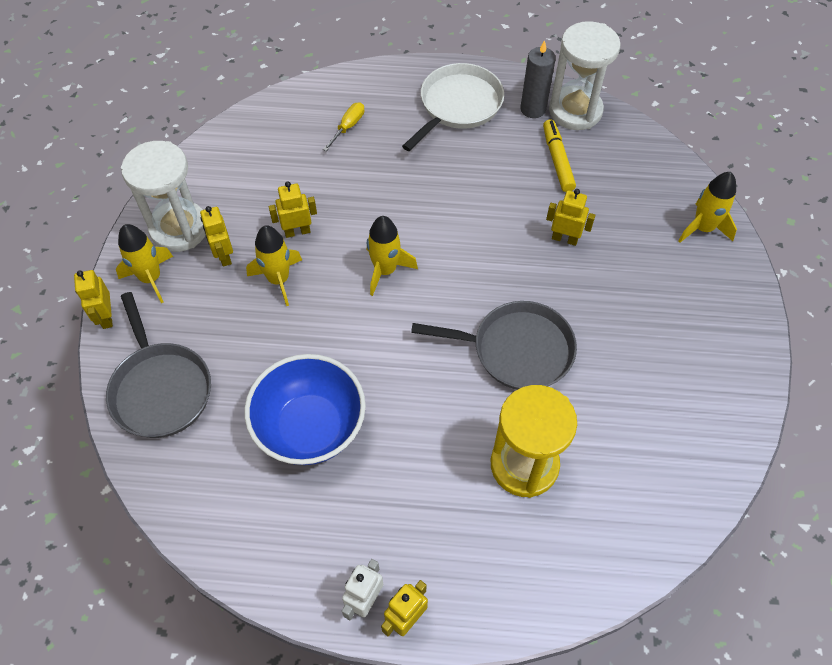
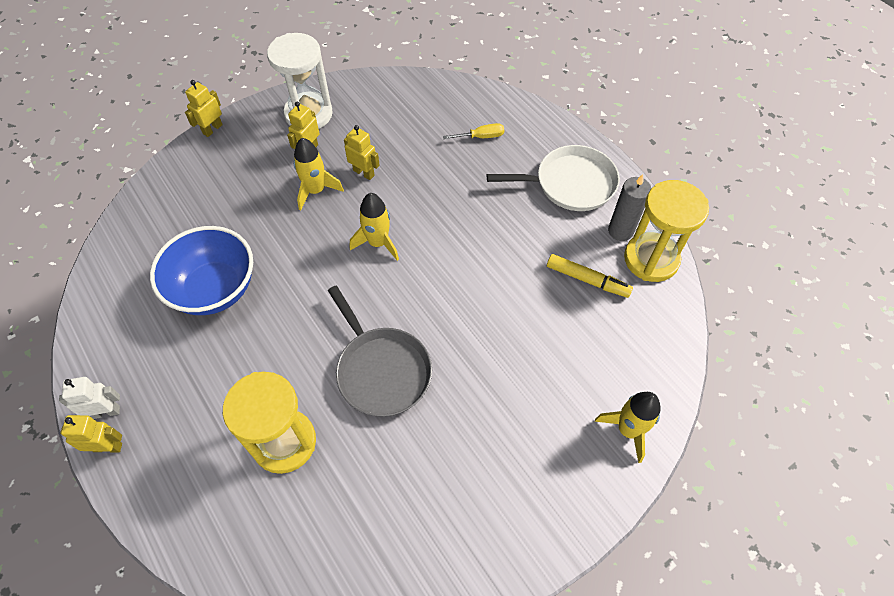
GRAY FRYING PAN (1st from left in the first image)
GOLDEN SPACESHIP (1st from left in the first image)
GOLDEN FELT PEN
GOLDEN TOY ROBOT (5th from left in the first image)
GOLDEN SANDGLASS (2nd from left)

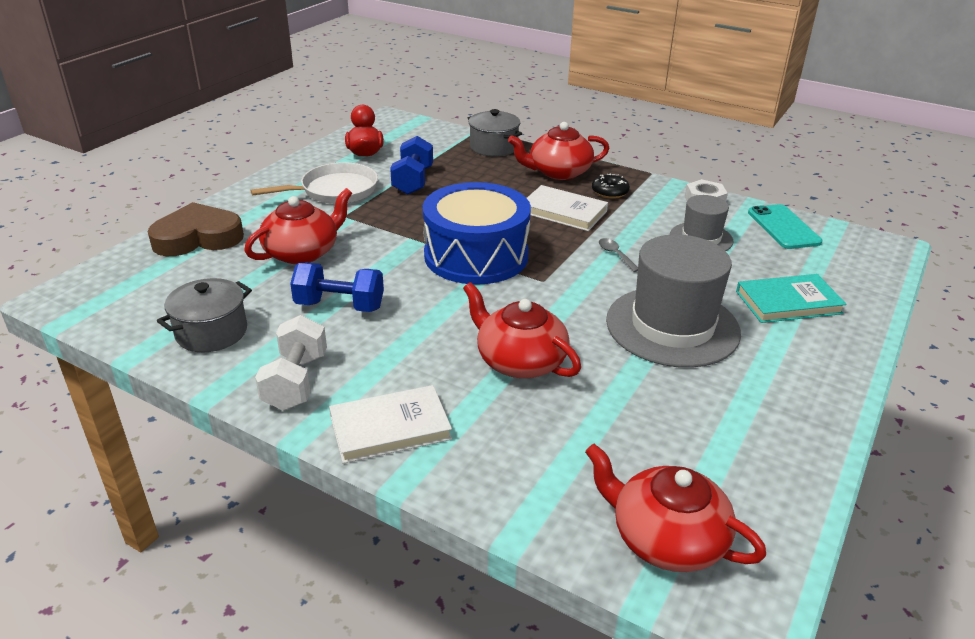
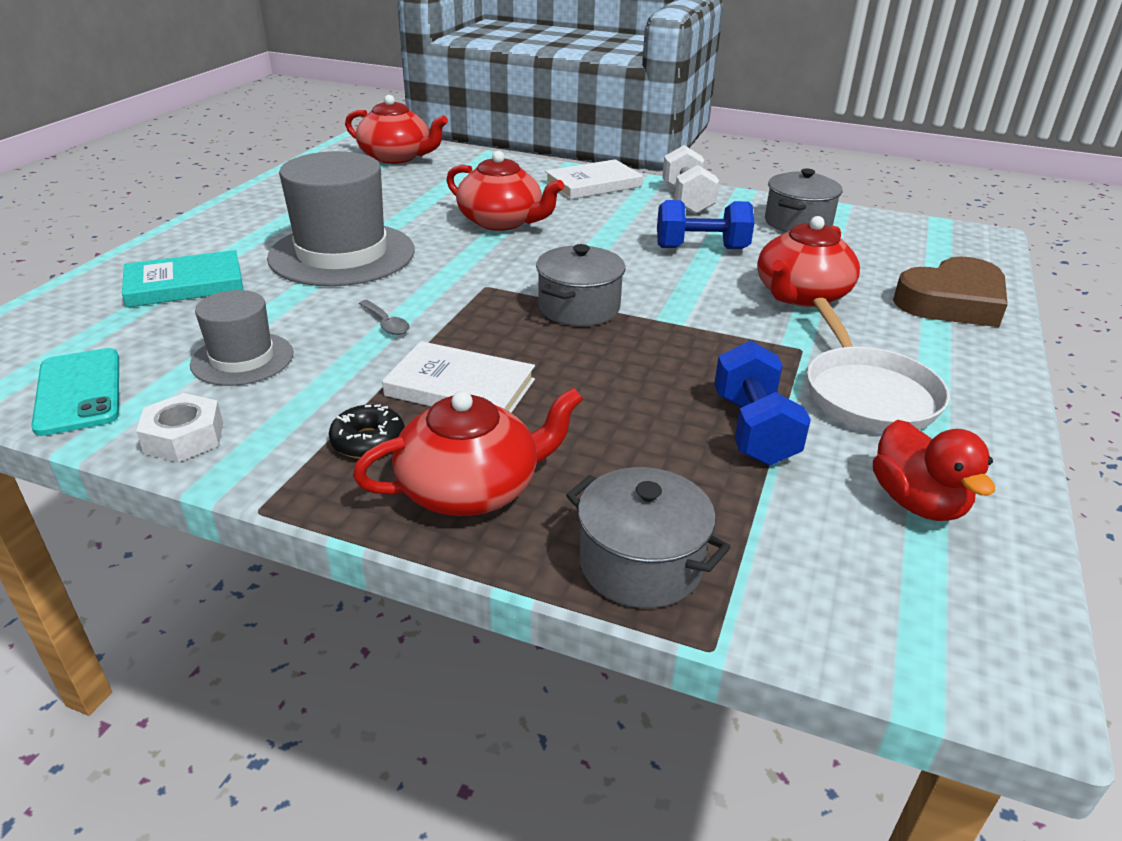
SNOW-WHITE FRYING PAN
GRAY COOKING POT (1st from left)

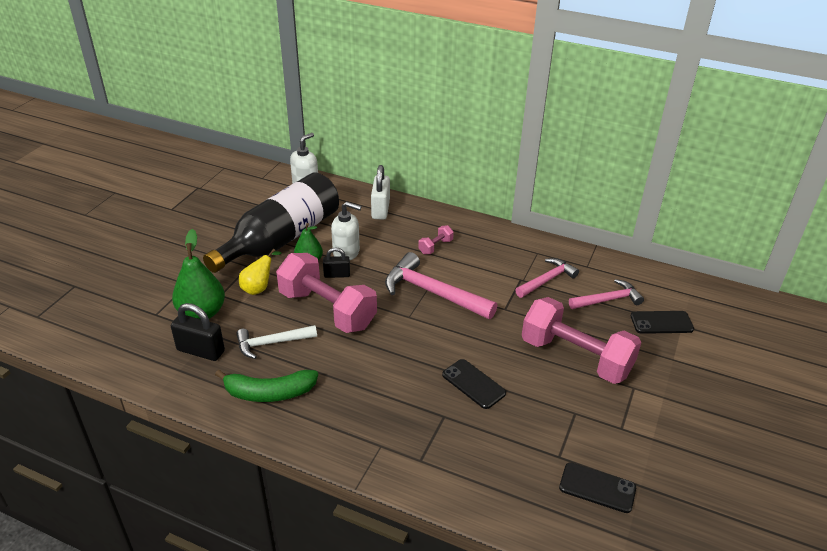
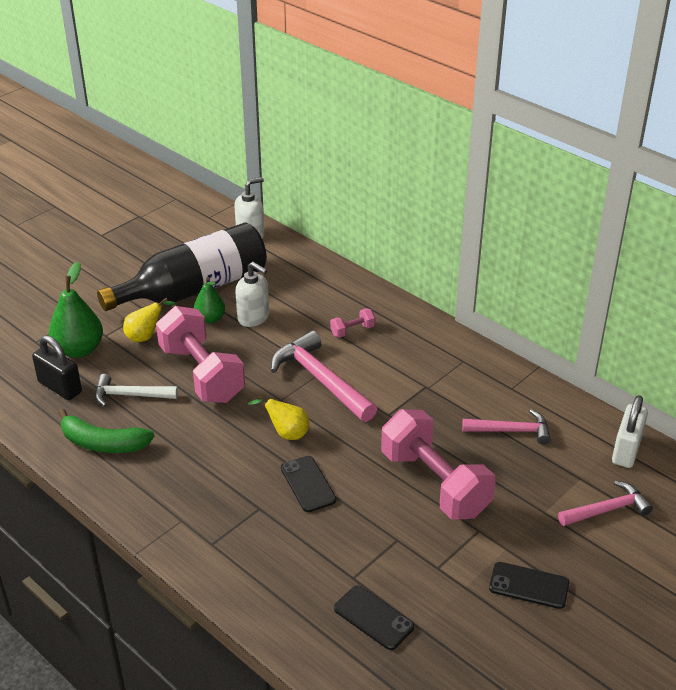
EBONY LOCK (2nd from left in the first image)
SNOW-WHITE LOCK
ROSE-PINK CARPENTER'S HAMMER (3rd from left)
EBONY PHONE (3rd from left)
GOLDEN PEAR (2nd from left)

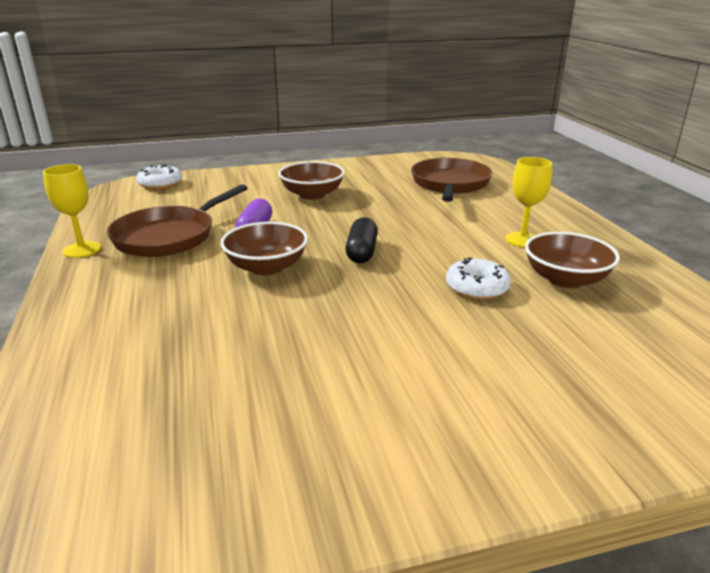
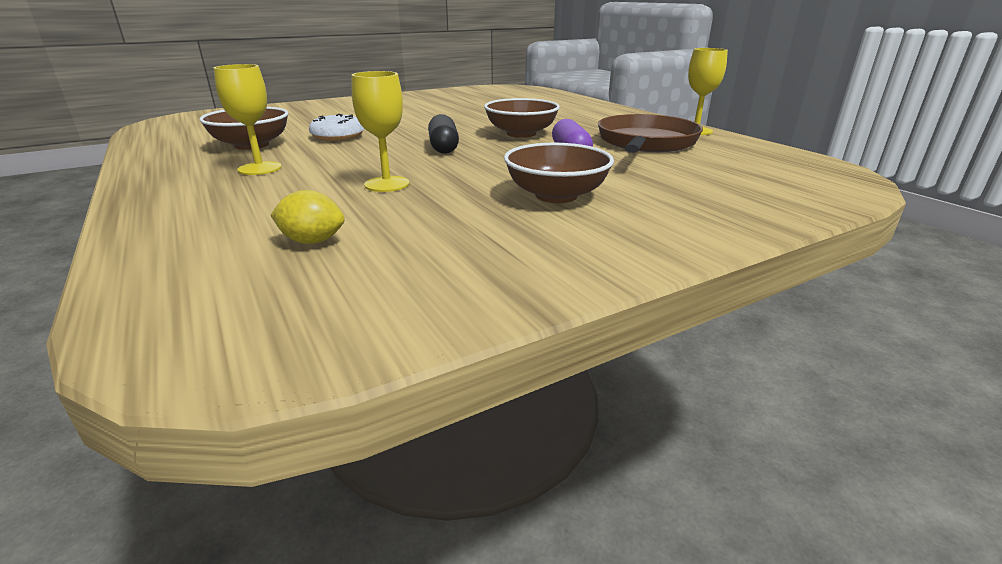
SNOW-WHITE GLAZED DONUT (1st from left in the first image)
GOLDEN TOY LEMON
GOLDEN GOBLET (2nd from left)

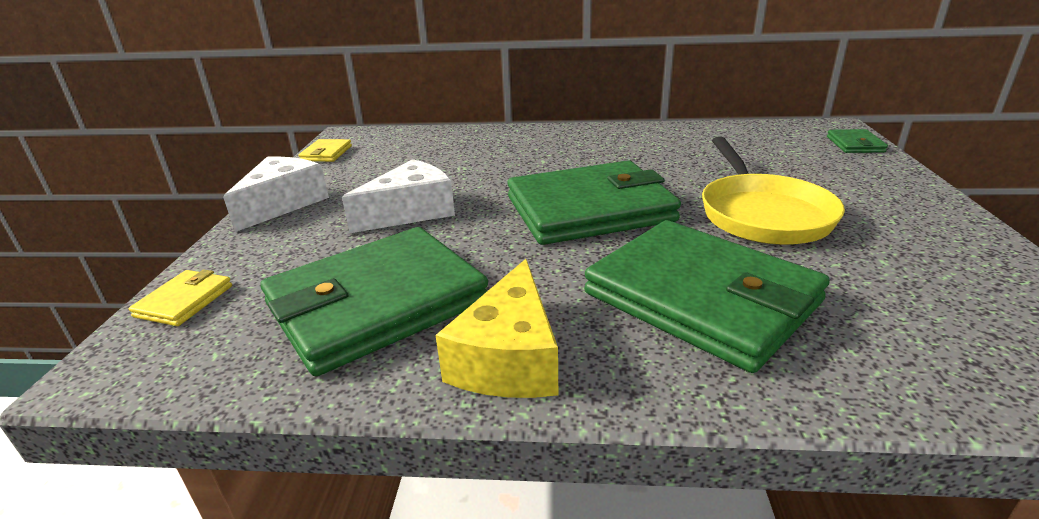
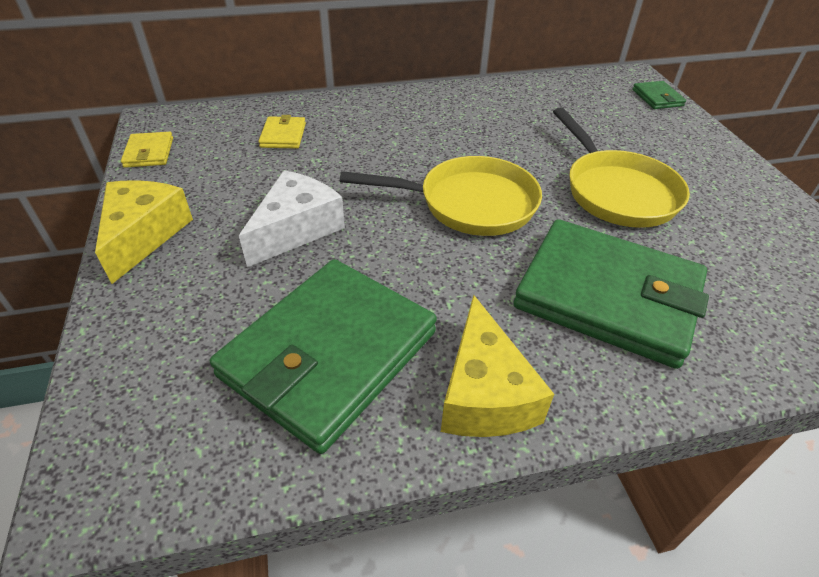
GOLDEN WALLET (2nd from left)
GOLDEN PIECE OF CHEESE (1st from left)
GOLDEN FRYING PAN (1st from left)

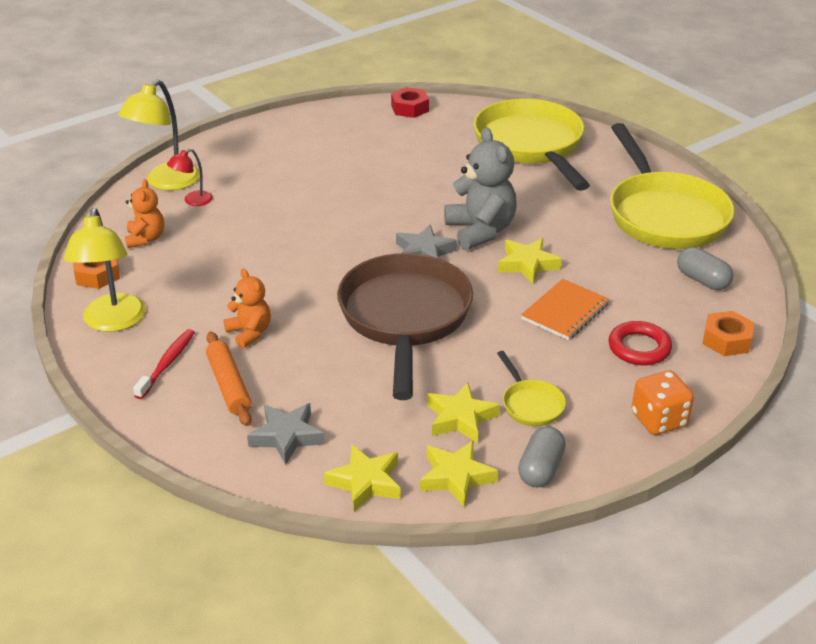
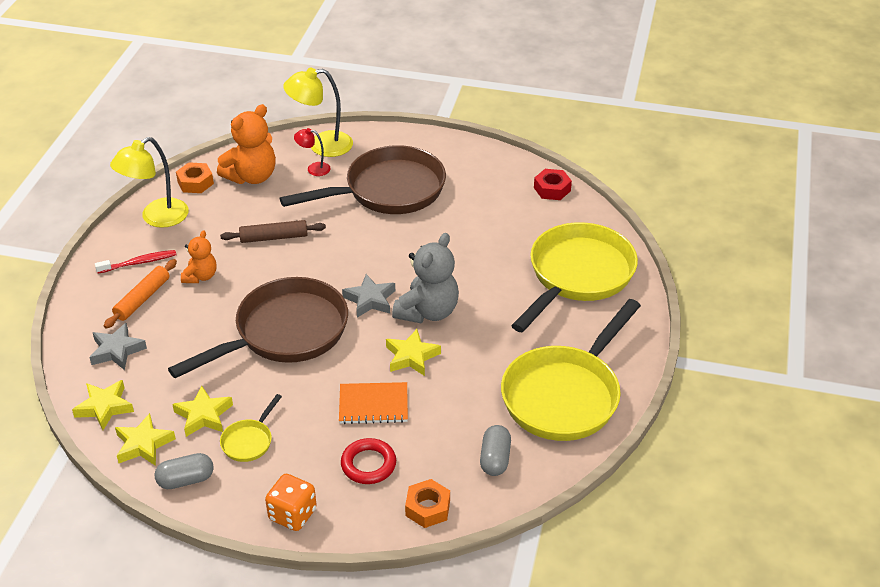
ORANGE-COLOURED STUFFED BEAR (2nd from left)
DARK BROWN ROLLING PIN
DARK BROWN FRYING PAN (2nd from left)

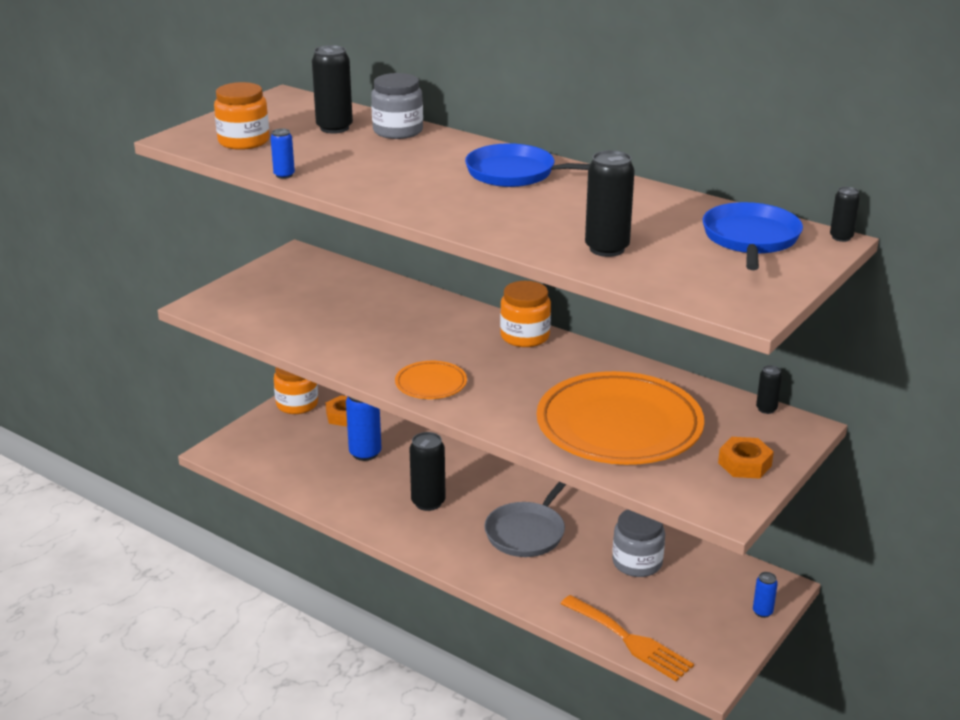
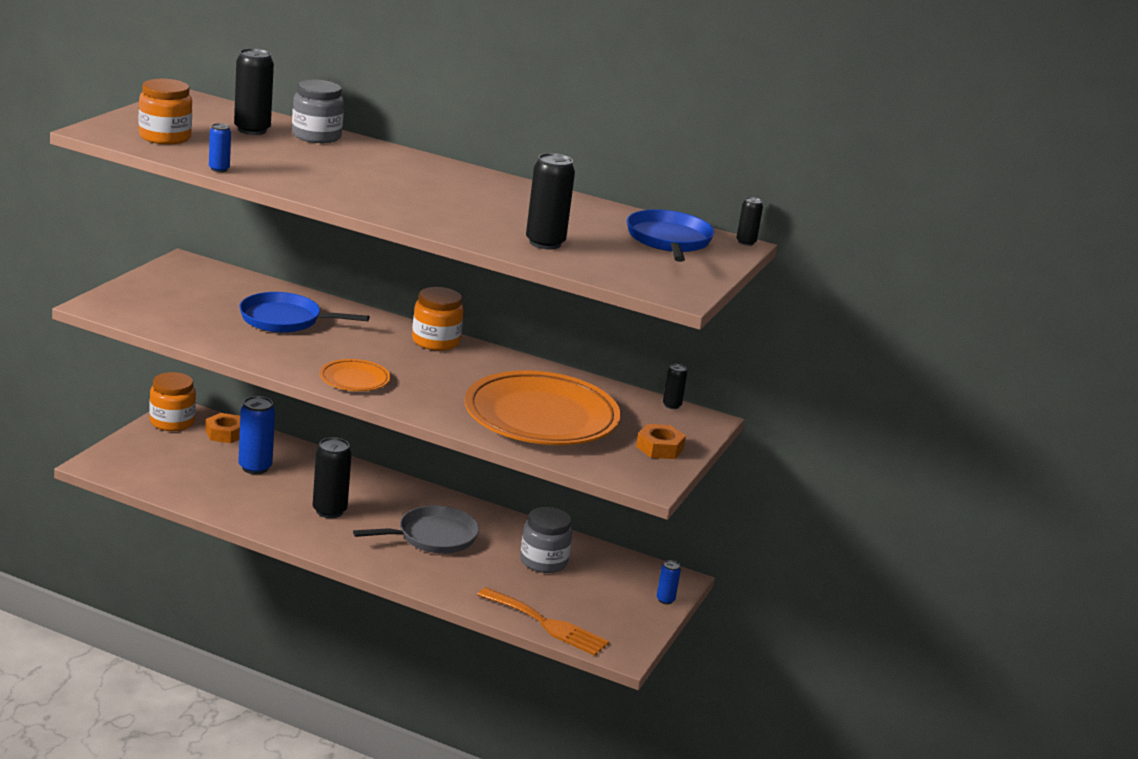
BLUE FRYING PAN (1st from left)
GRAY FRYING PAN

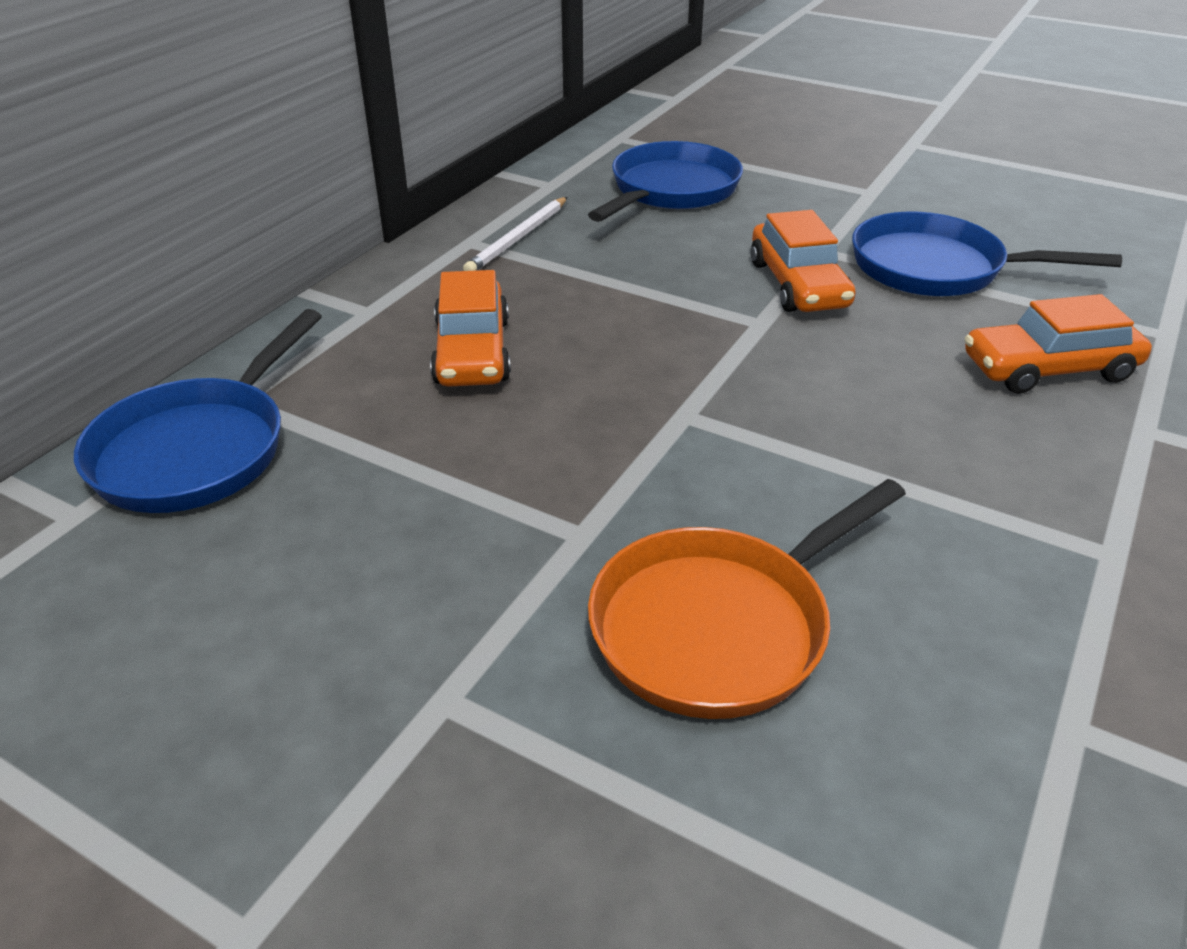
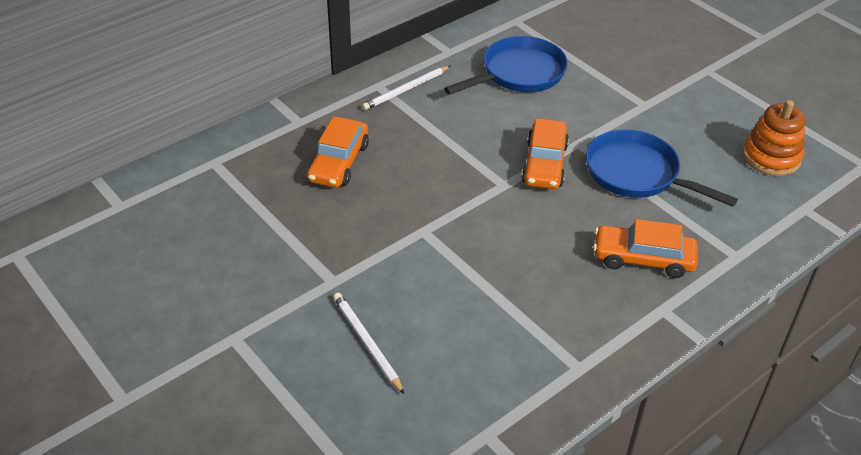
BLUE FRYING PAN (1st from left in the first image)
SNOW-WHITE LEAD PENCIL (1st from left)
ORANGE-COLOURED STACKING RINGS

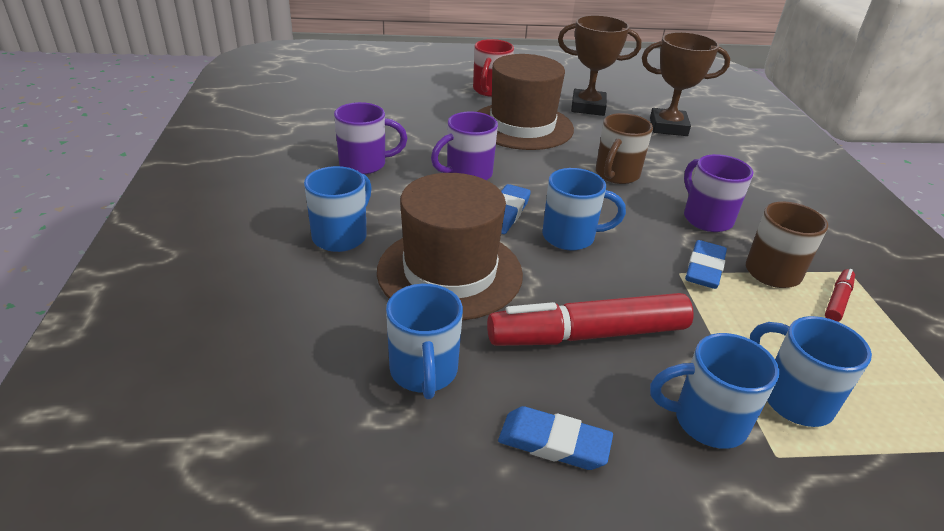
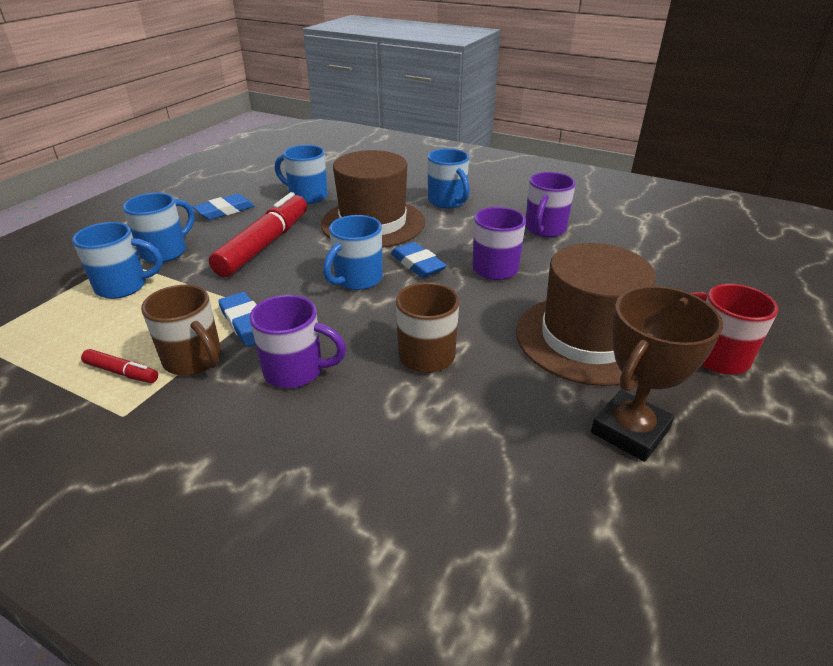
DARK BROWN PRIZE CUP (2nd from left in the first image)
SCARLET FELT PEN (1st from left)

